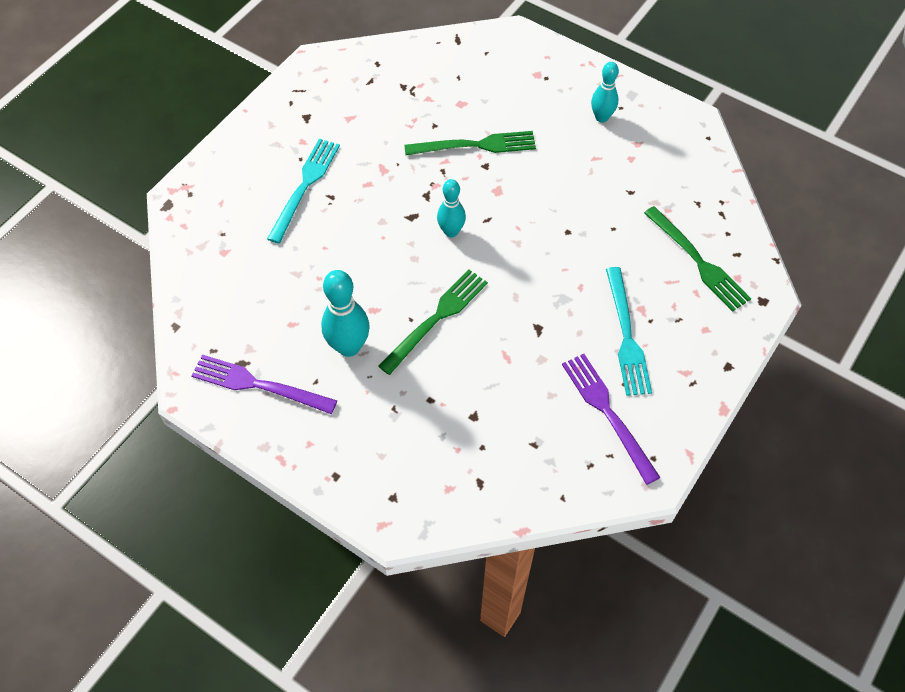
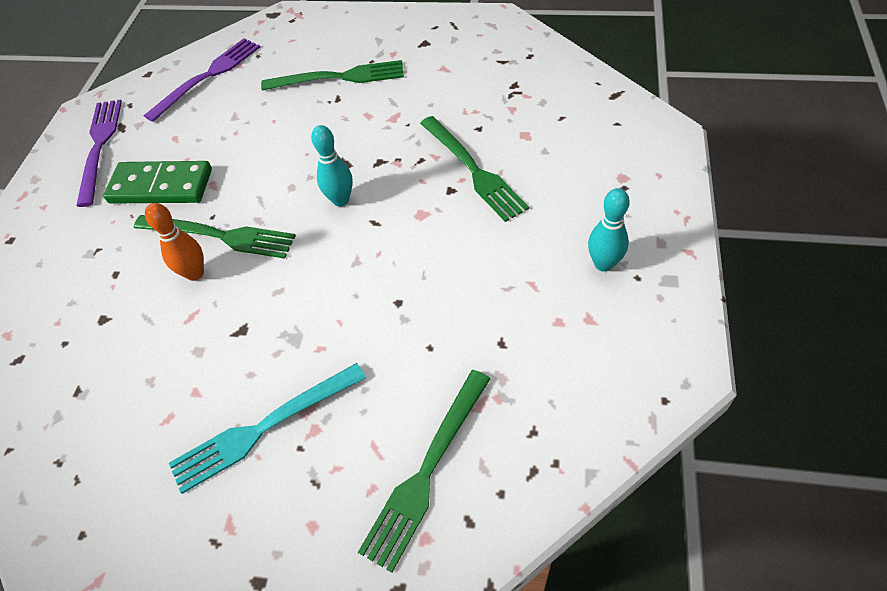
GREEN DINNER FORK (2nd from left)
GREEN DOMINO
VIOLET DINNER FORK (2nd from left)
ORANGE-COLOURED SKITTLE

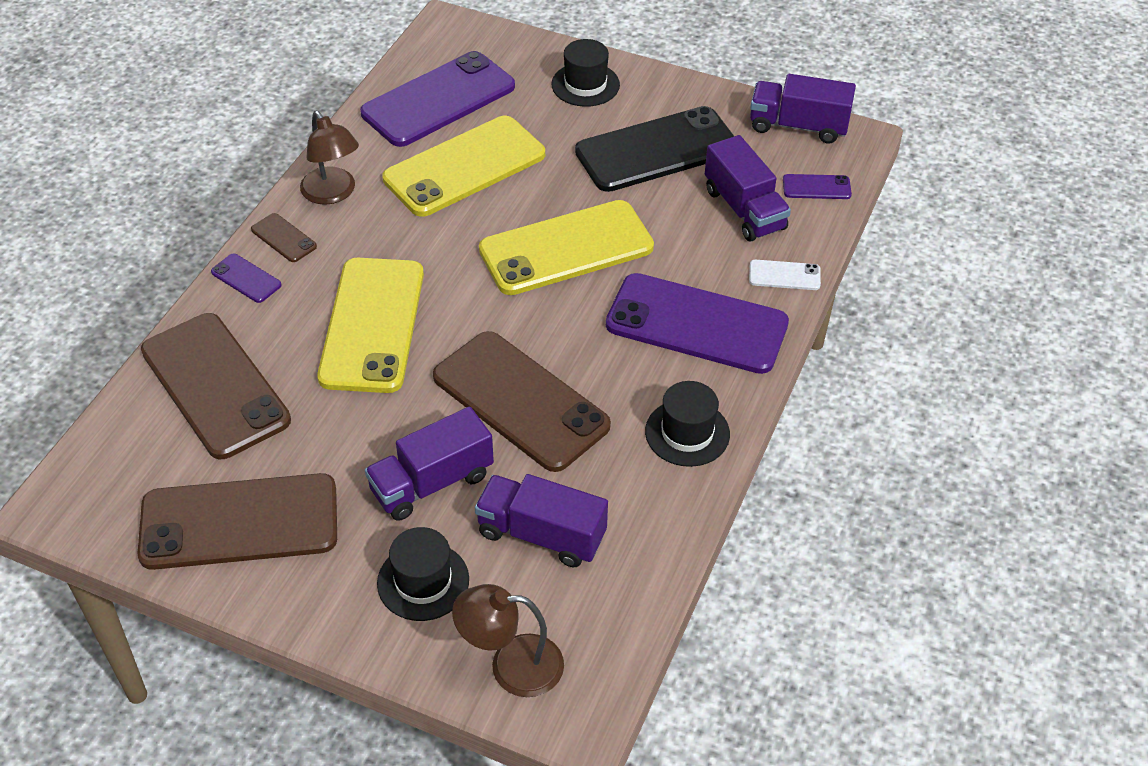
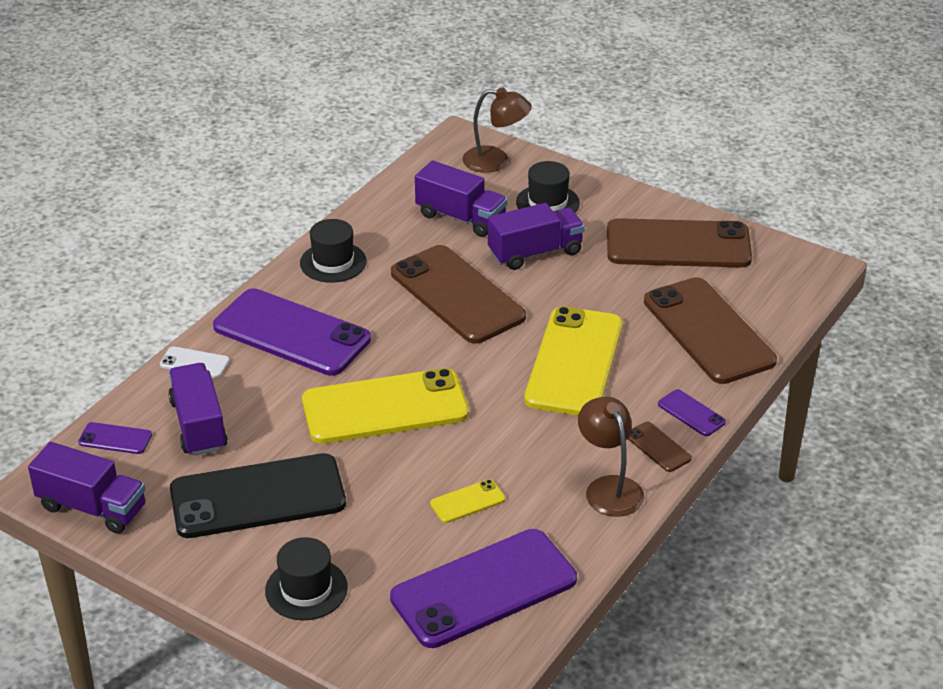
GOLDEN PHONE (2nd from left)

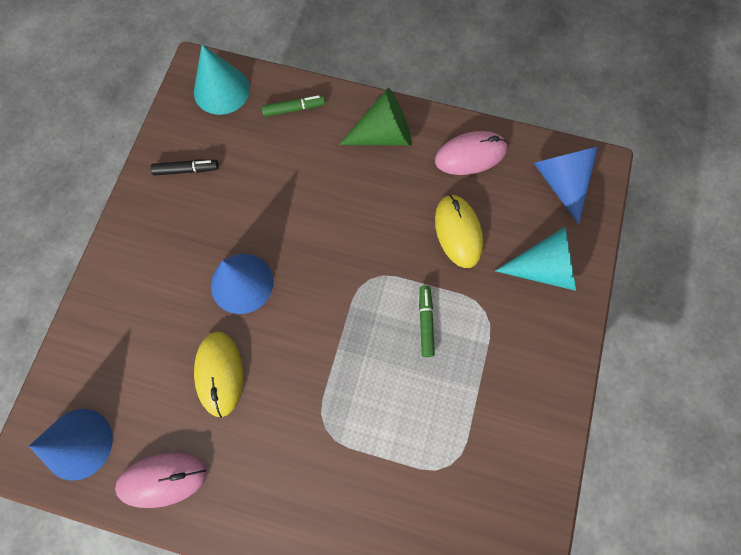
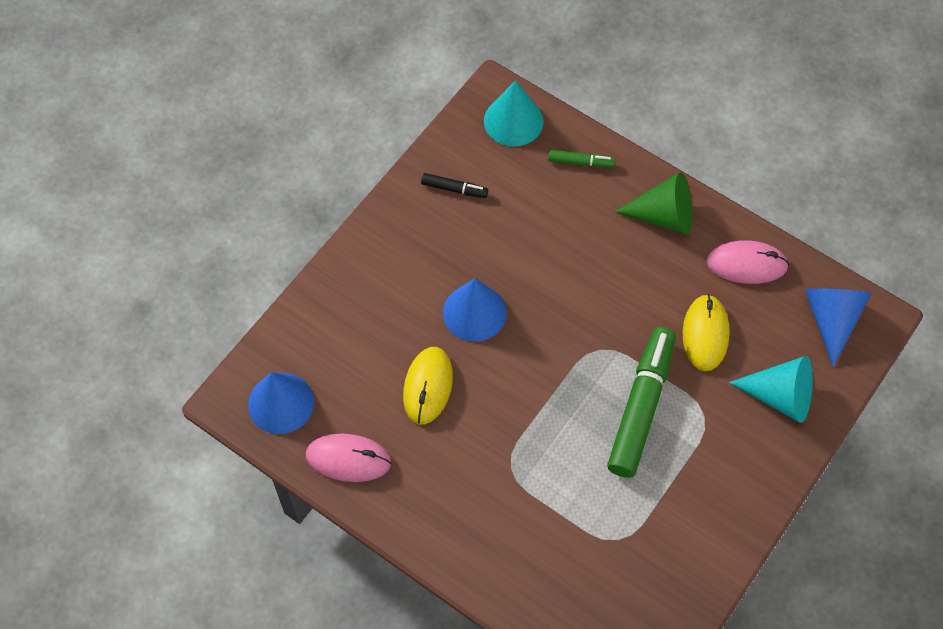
GREEN FELT PEN (2nd from left)

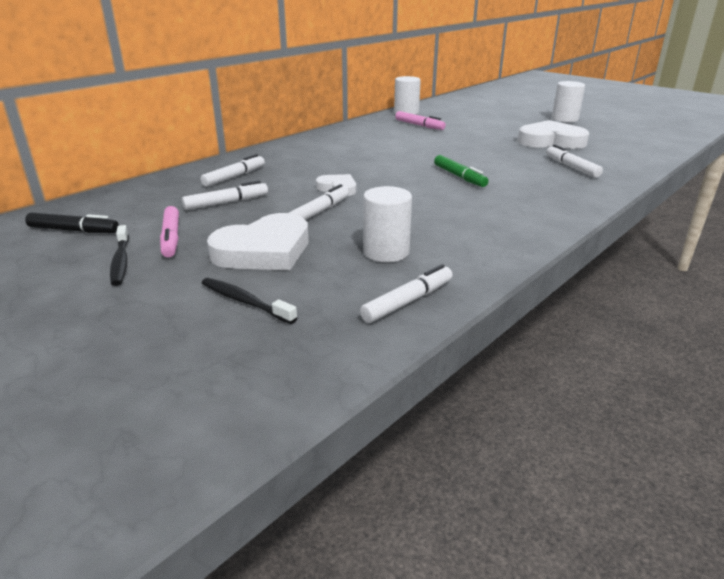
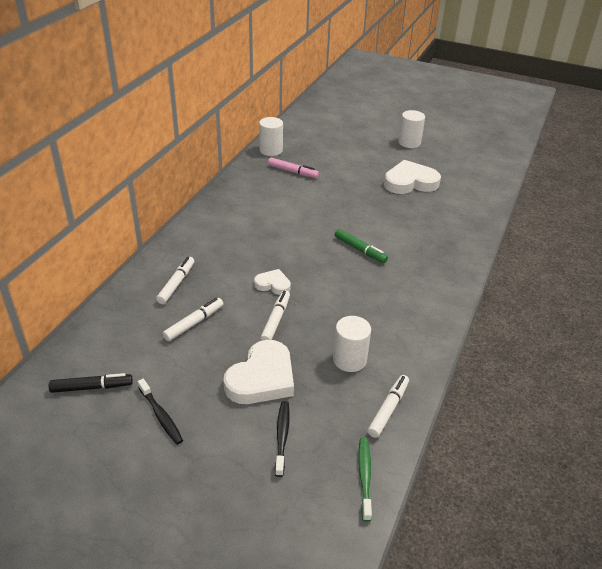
ROSE-PINK FELT PEN (1st from left in the first image)
EBONY TOOTH BRUSH (2nd from left)
SNOW-WHITE FELT PEN (5th from left in the first image)
GREEN TOOTH BRUSH

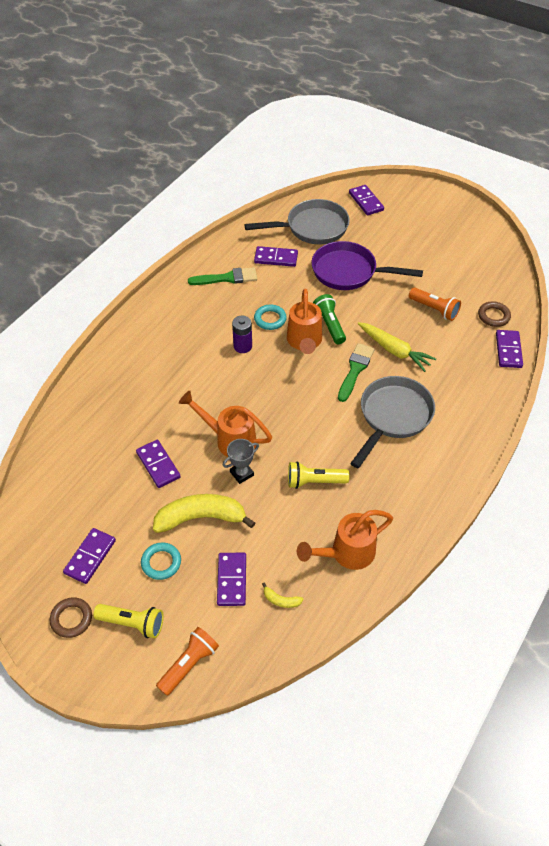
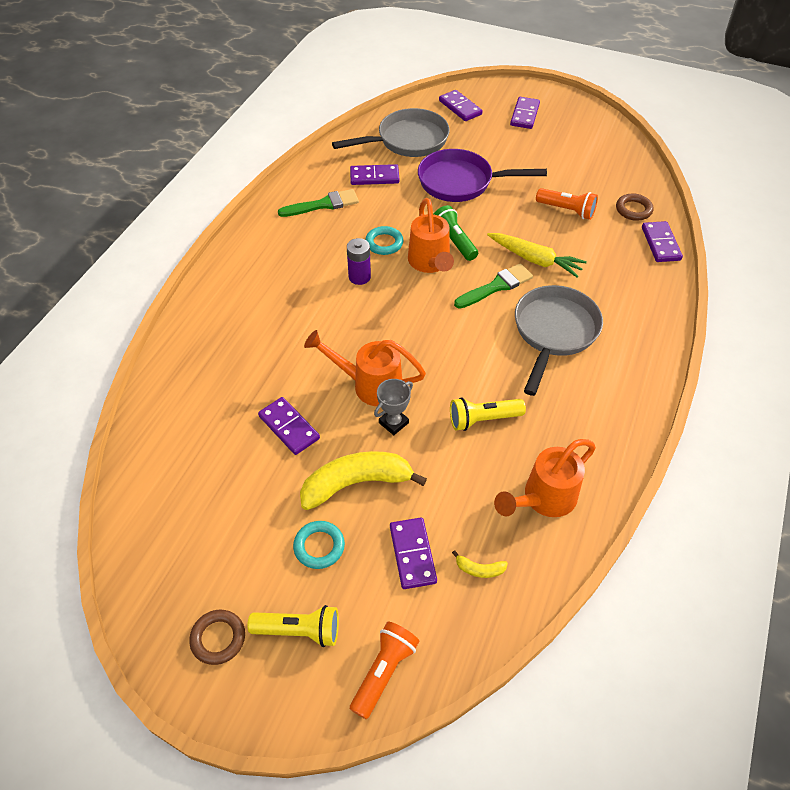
VIOLET DOMINO (5th from left)
GREEN BRUSH (2nd from left)

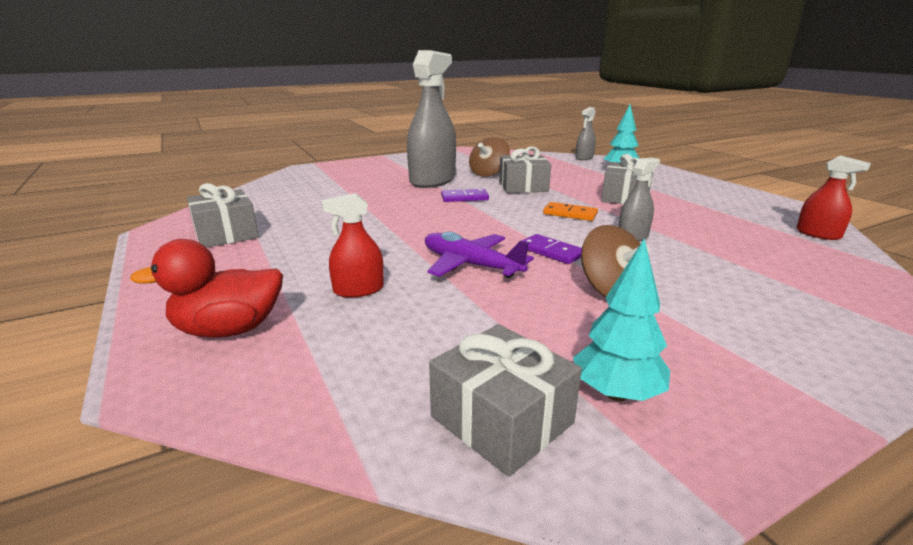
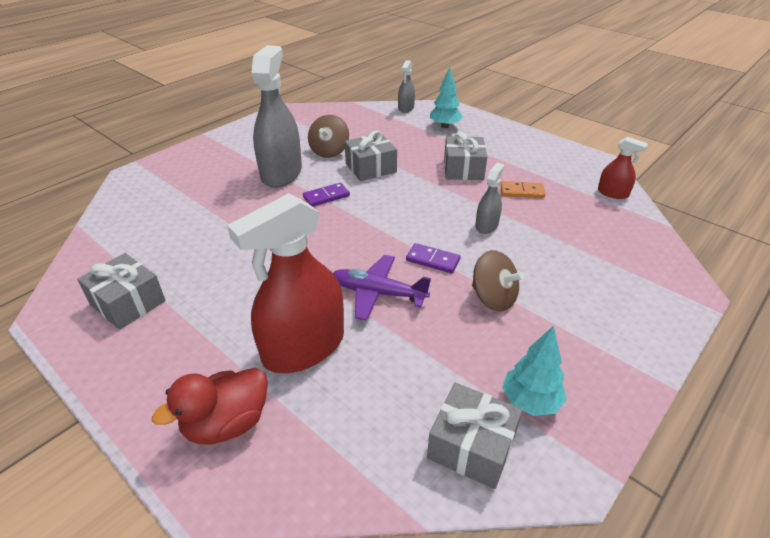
SCARLET SPRAYER (1st from left)
ORANGE-COLOURED DOMINO

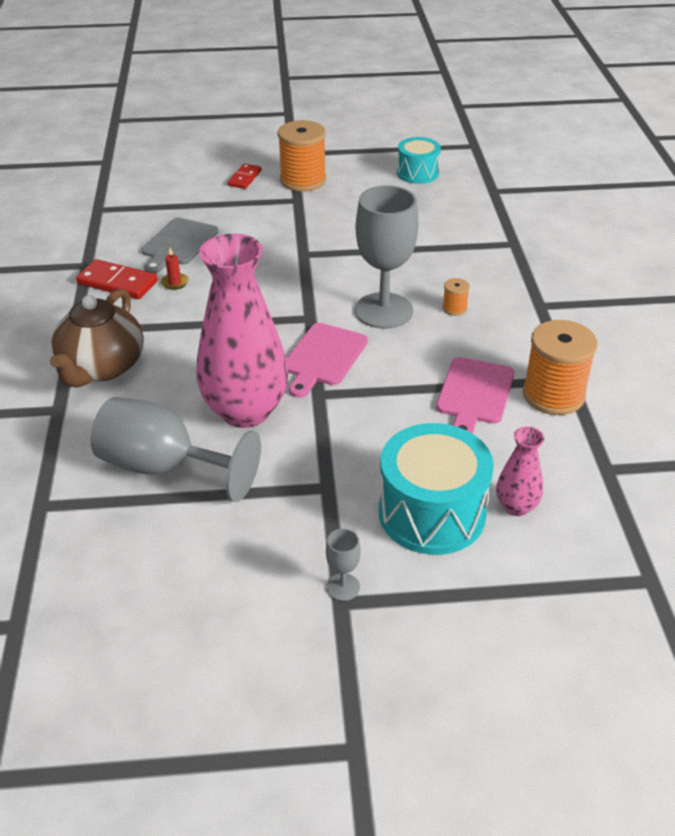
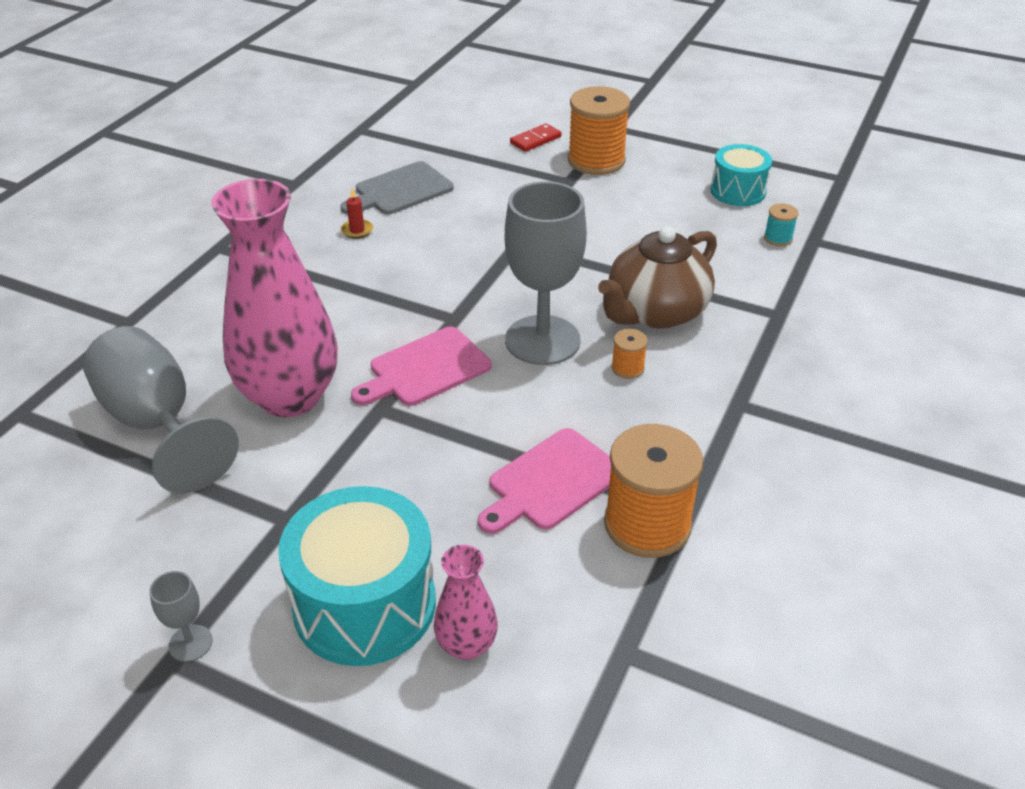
DARK BROWN TEA POT
SCARLET DOMINO (1st from left in the first image)
TURQUOISE REEL OF THREAD

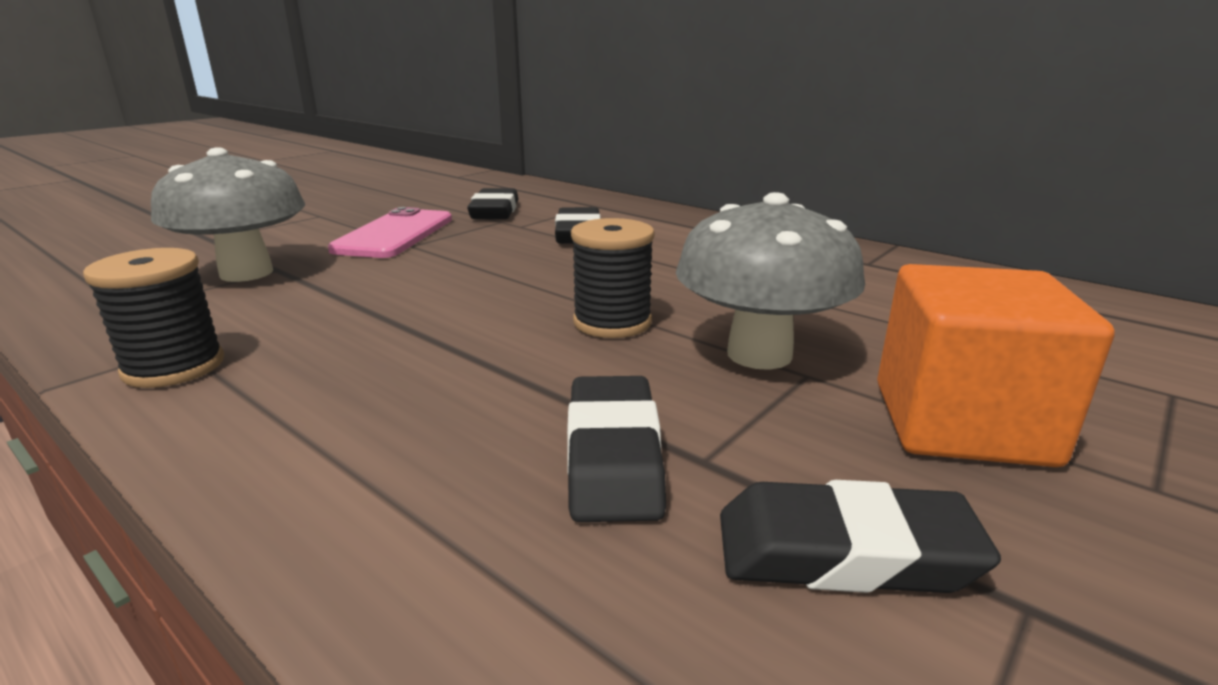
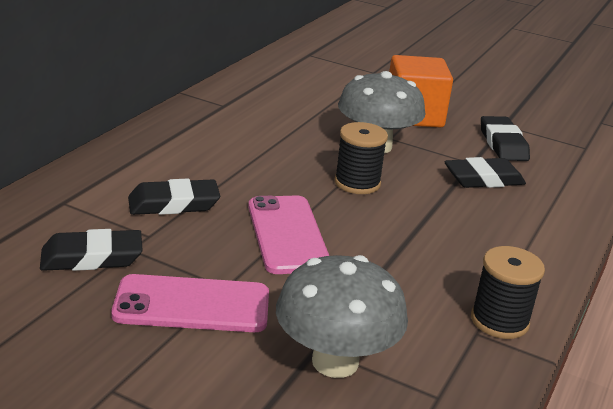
ROSE-PINK PHONE (2nd from left)

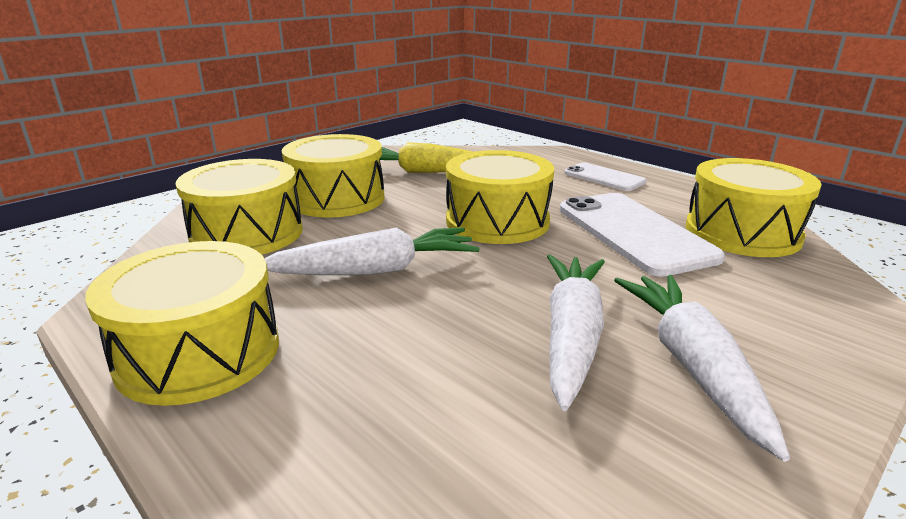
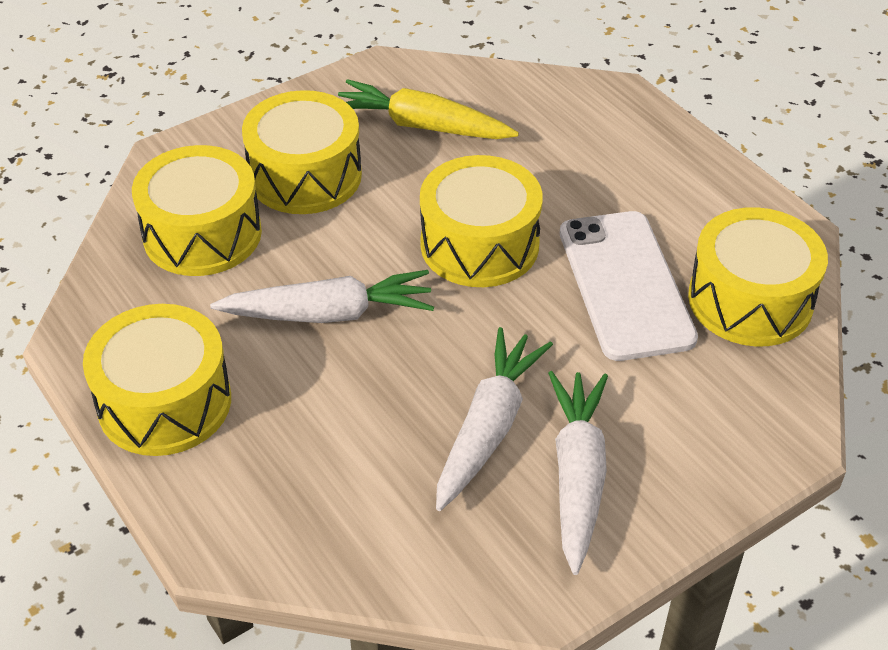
SNOW-WHITE PHONE (1st from left in the first image)

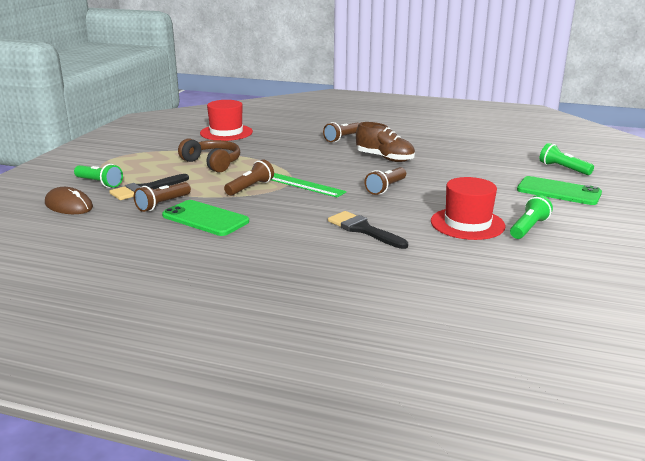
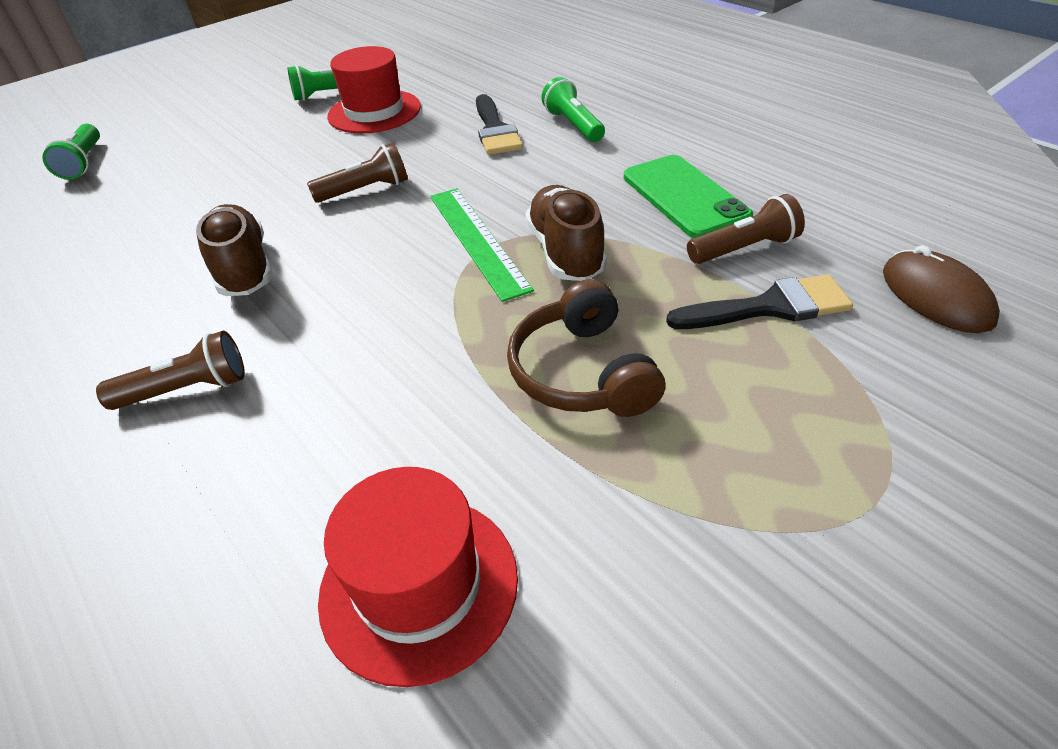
GREEN FLASHLIGHT (3rd from left)
DARK BROWN LACE-UP SHOE (2nd from left)
GREEN PHONE (2nd from left in the first image)

